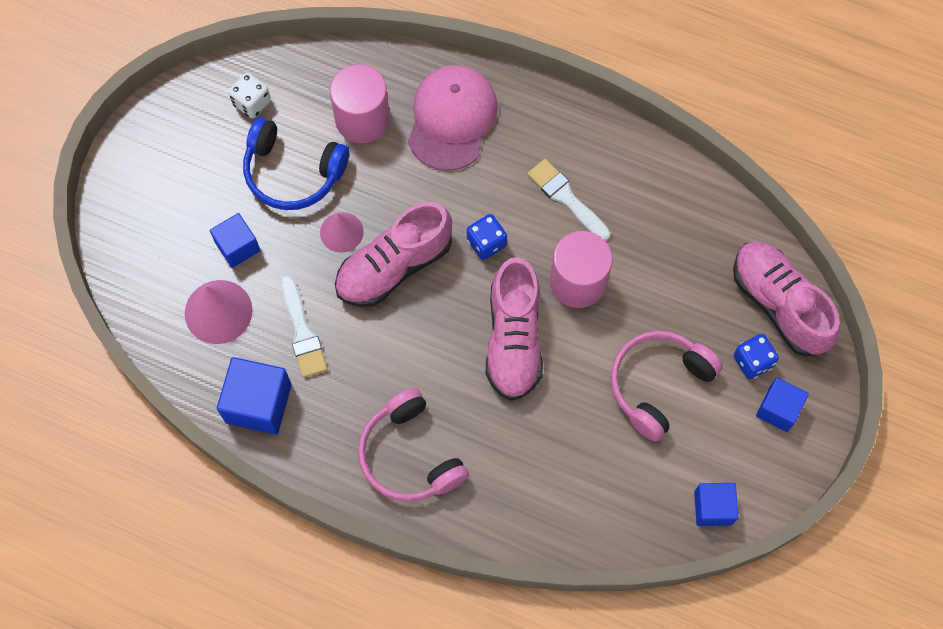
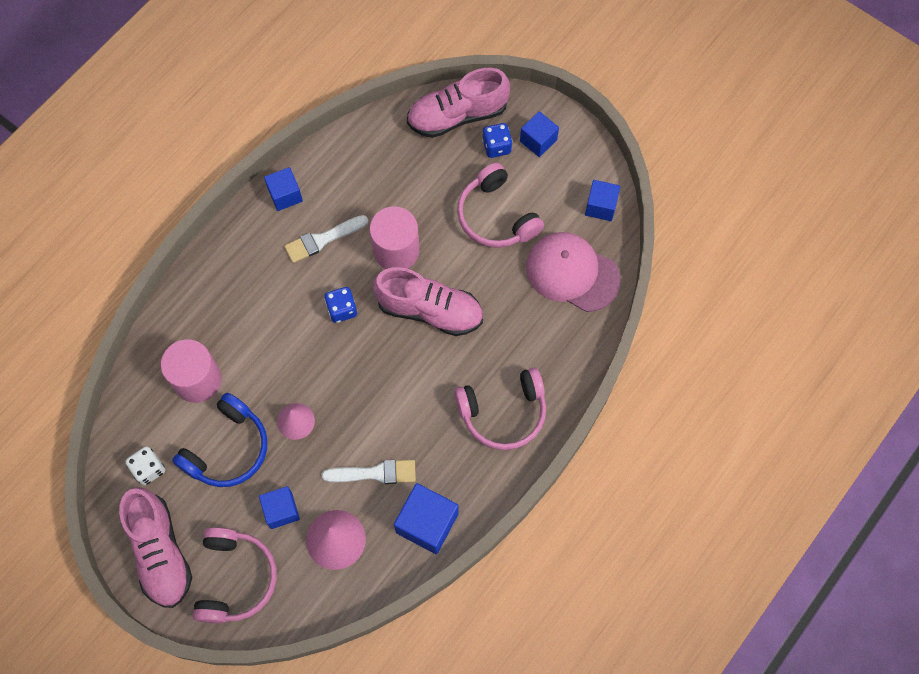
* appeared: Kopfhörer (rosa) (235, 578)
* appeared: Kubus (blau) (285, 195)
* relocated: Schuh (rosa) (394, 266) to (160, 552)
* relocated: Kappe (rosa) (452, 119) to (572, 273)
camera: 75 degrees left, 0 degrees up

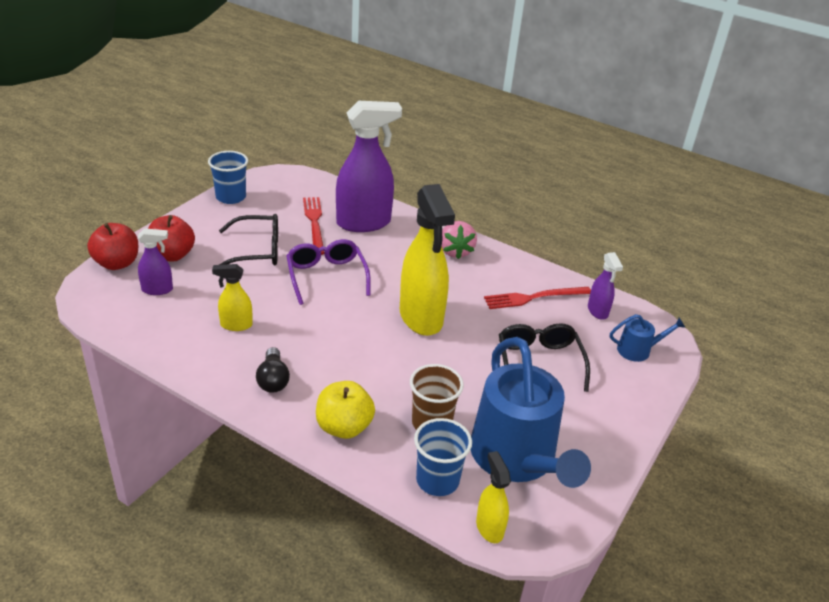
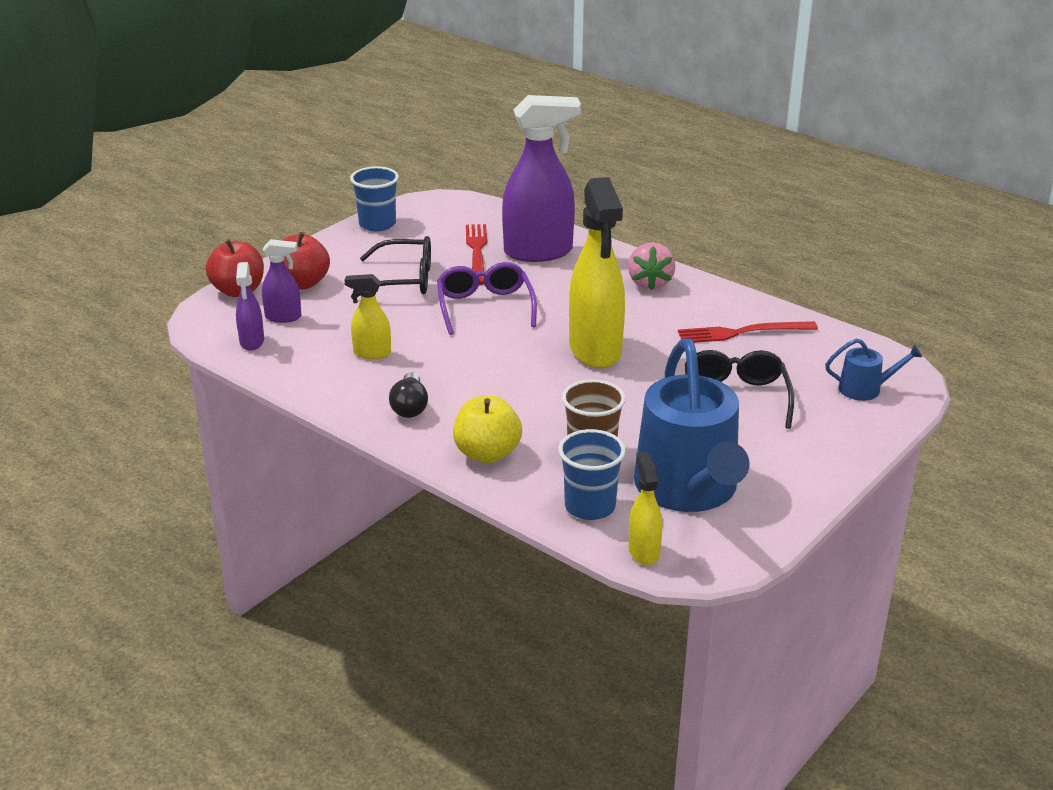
* relocated: Sprühflasche (lila) (598, 311) to (252, 342)
camera: 10 degrees right, 5 degrees down

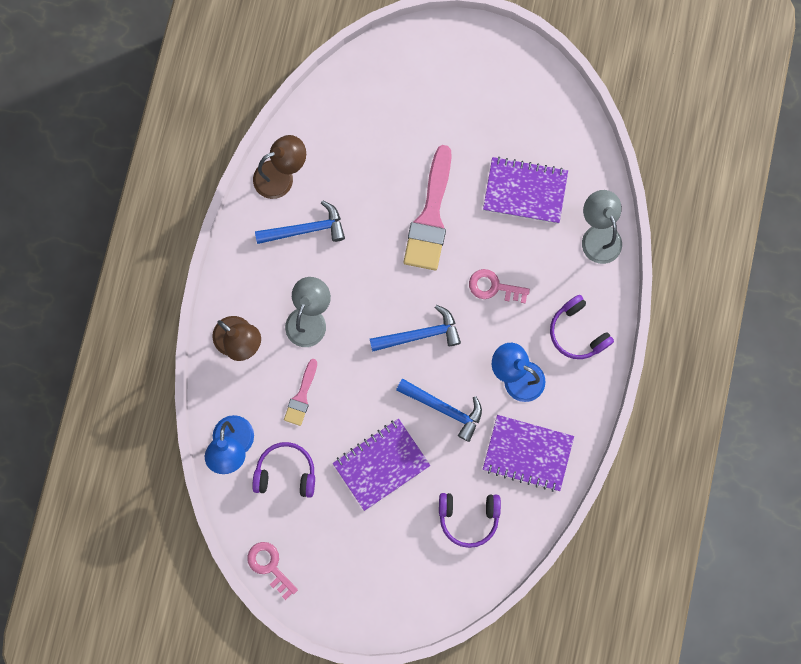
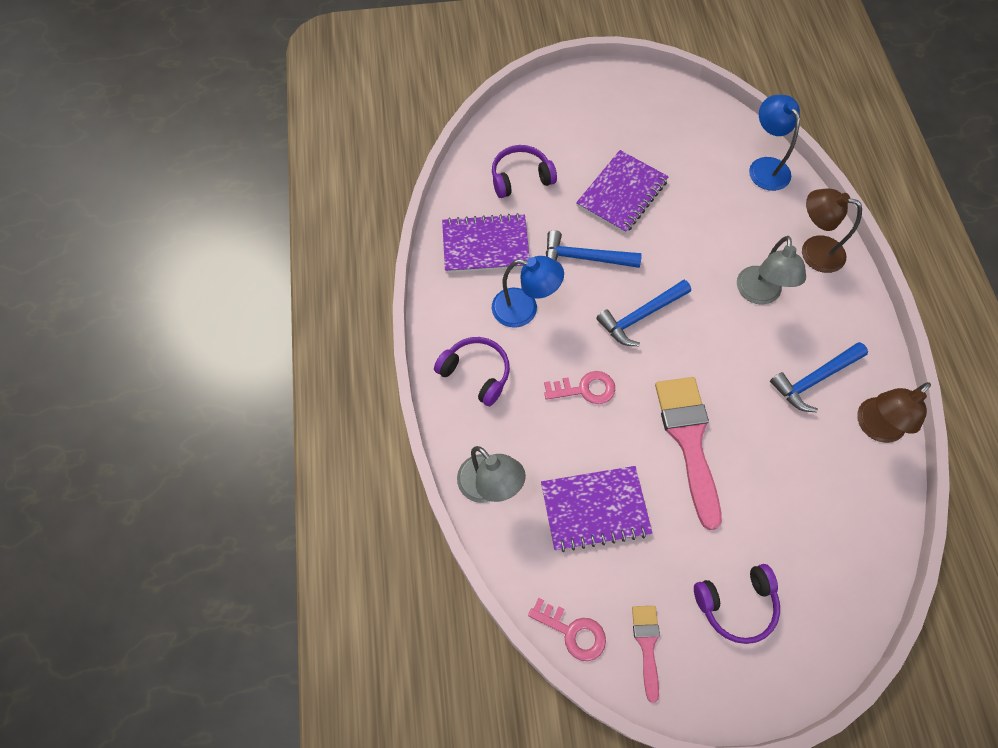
* relocated: Schlüssel (rosa) (270, 566) to (572, 632)
* relocated: Kopfhörer (lila) (286, 472) to (736, 605)
* relocated: Pinsel (rosa) (301, 396) to (647, 645)
camera: 160 degrees right, 15 degrees down

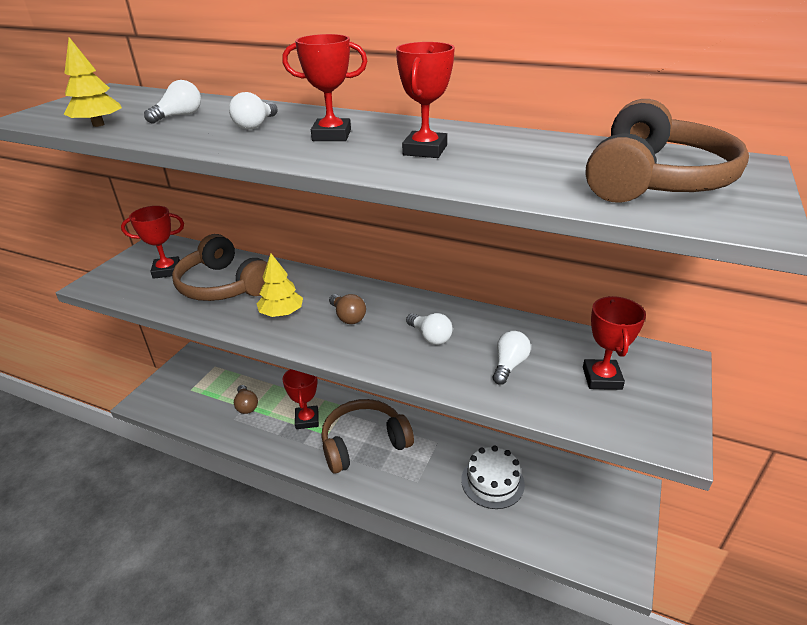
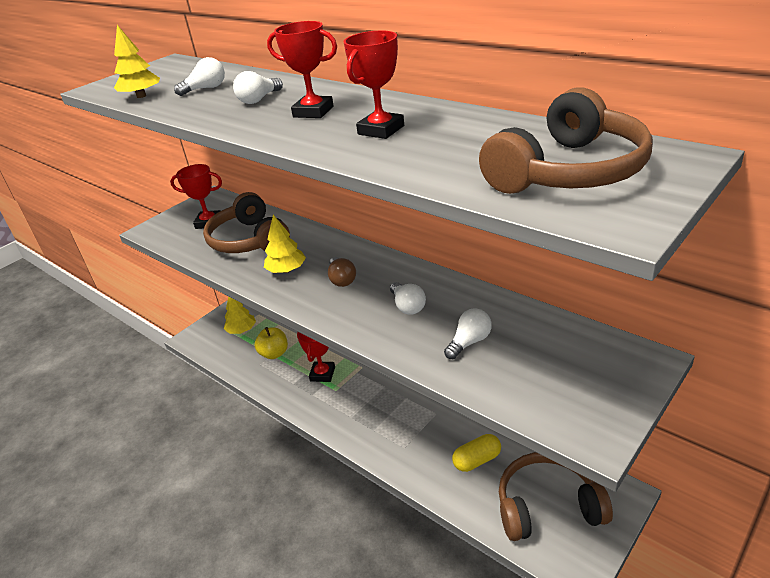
* missing: Pokal (rot) (602, 378)
* appeared: Baum (gelb) (242, 330)
* relocated: Kopfhörer (braun) (364, 443) to (547, 506)
* exchanged: Glühbirne (braun) (246, 405) to Apfel (gelb) (274, 353)
* exchanged: Kuchen (weiß) (492, 482) to Kapsel (gelb) (477, 460)
camera: 20 degrees right, 0 degrees up

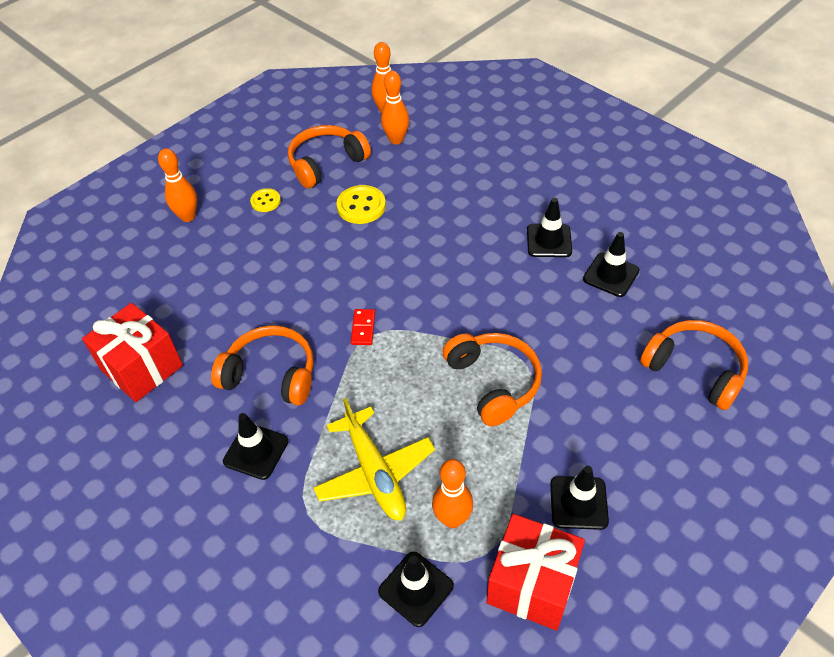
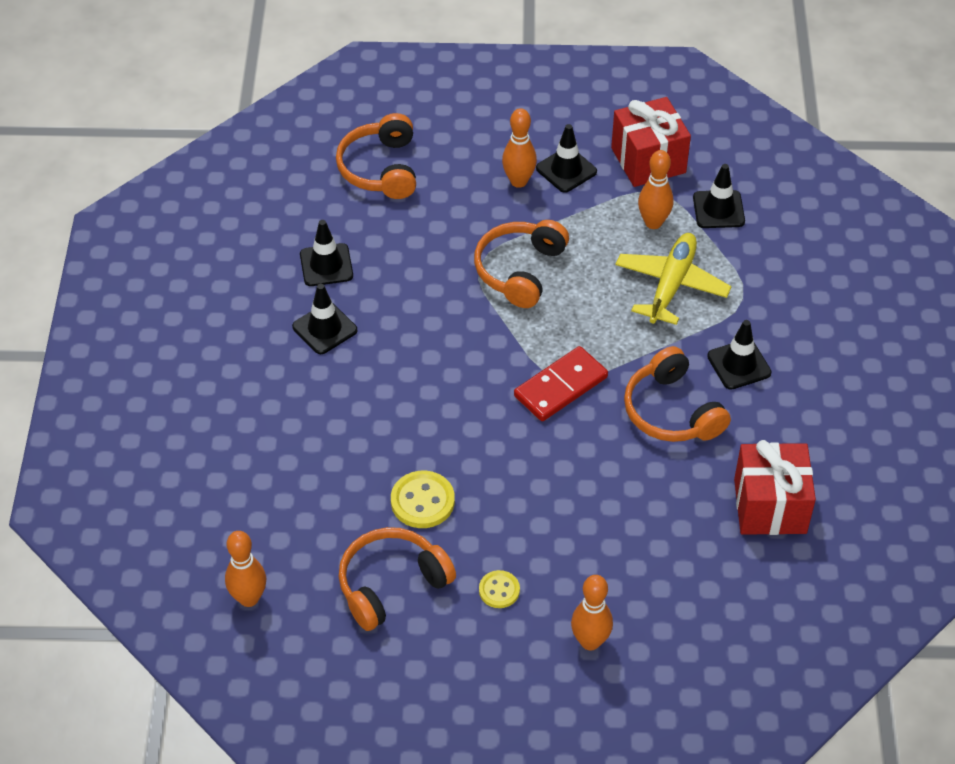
* relocated: Bowlingkegel (orange) (396, 140) to (518, 181)
* spun: Kopfhörer (orange) (326, 163) = (391, 584) 135 degrees clockwise
* size: Dominostein (rot) (363, 328) = (561, 387) x1.90
camera: 135 degrees left, 0 degrees up

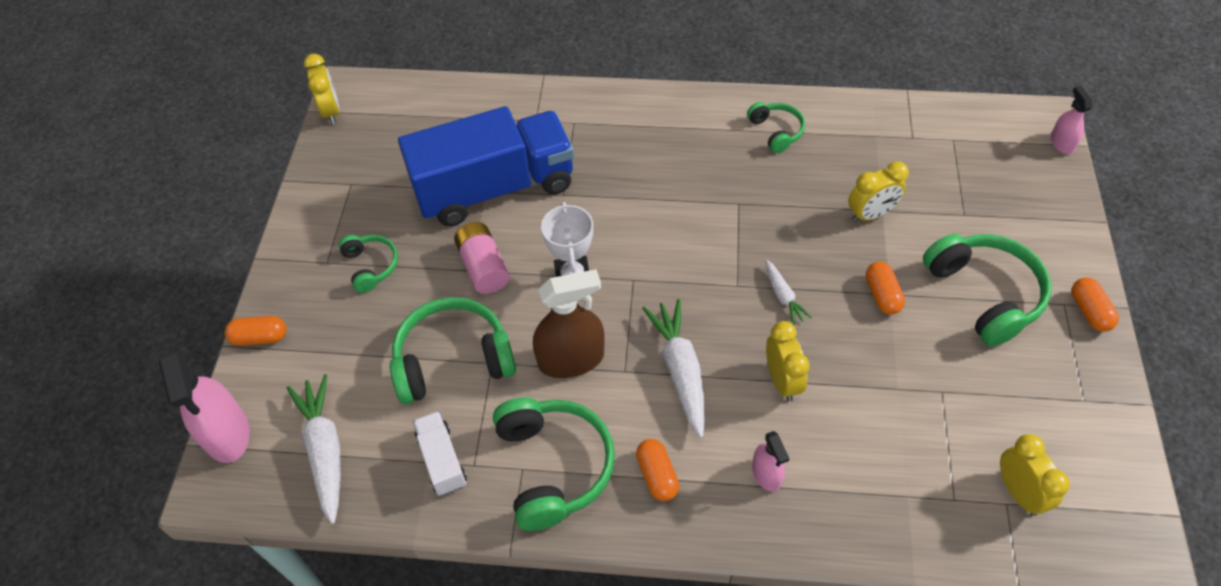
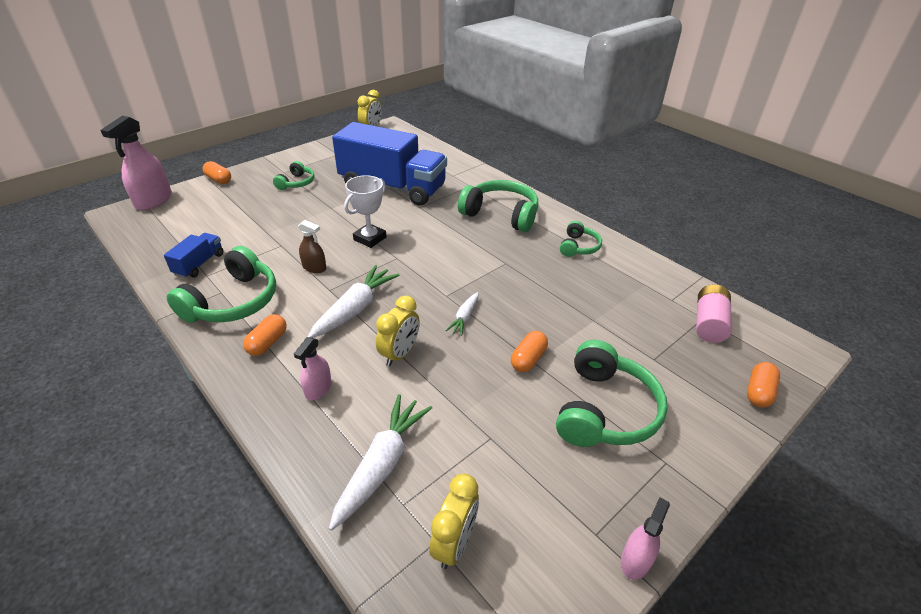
* missing: Wecker (gelb) (870, 214)
* relocated: Karotte (weiß) (325, 451) to (382, 465)
* relocated: Kopfhörer (grün) (453, 360) to (501, 215)
* relocated: Batterie (rosa) (483, 267) to (708, 323)
* relocated: Sprühflasche (rosa) (1061, 143) to (635, 560)
* relocated: Kapsel (orange) (1089, 311) to (758, 392)
* colour: Lastwagen (weiß) (442, 460) to Lastwagen (blau) (199, 264)
* size: Sprühflasche (braun) (571, 359) = (314, 267) x0.54
camera: 40 degrees right, 15 degrees down

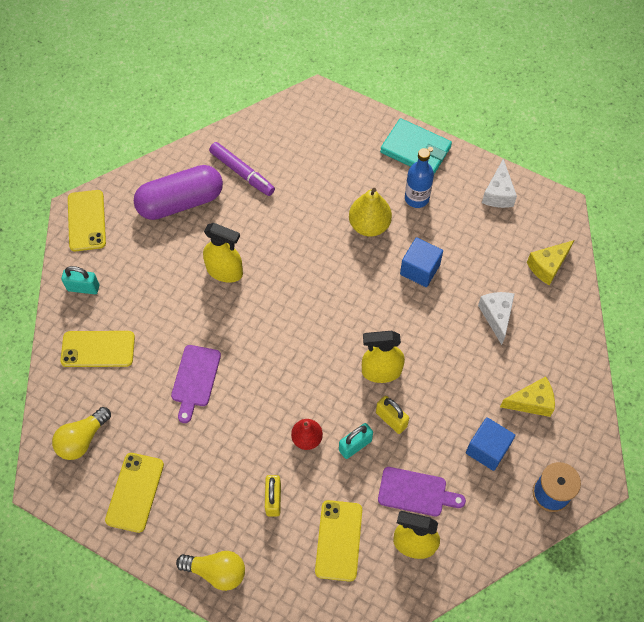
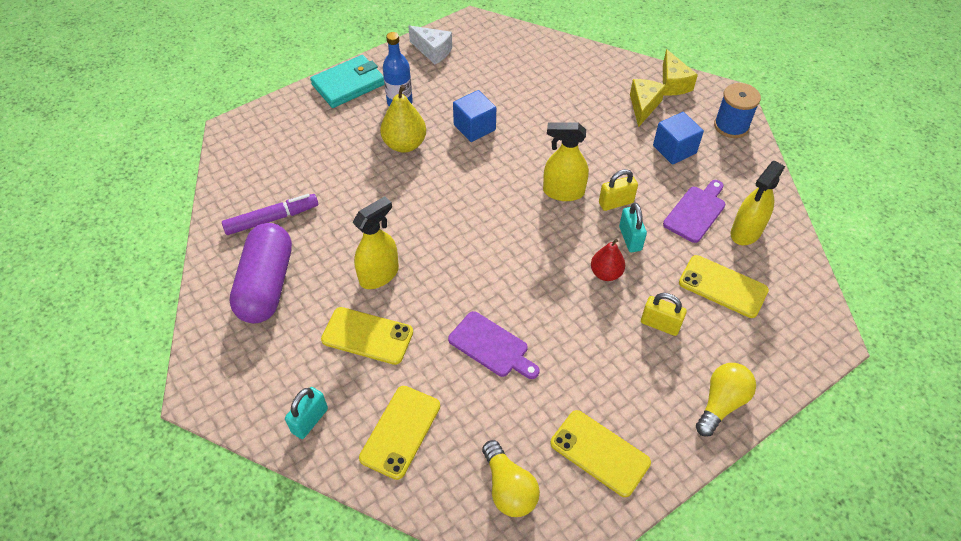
* missing: Käse (weiß) (496, 316)
* relocated: Handy (gelb) (87, 220) to (367, 336)
* relocated: Käse (gelb) (547, 266) to (673, 84)
* spun: Sprühflasche (gelb) (381, 371) = (563, 192) 75 degrees clockwise
camera: 65 degrees left, 10 degrees down

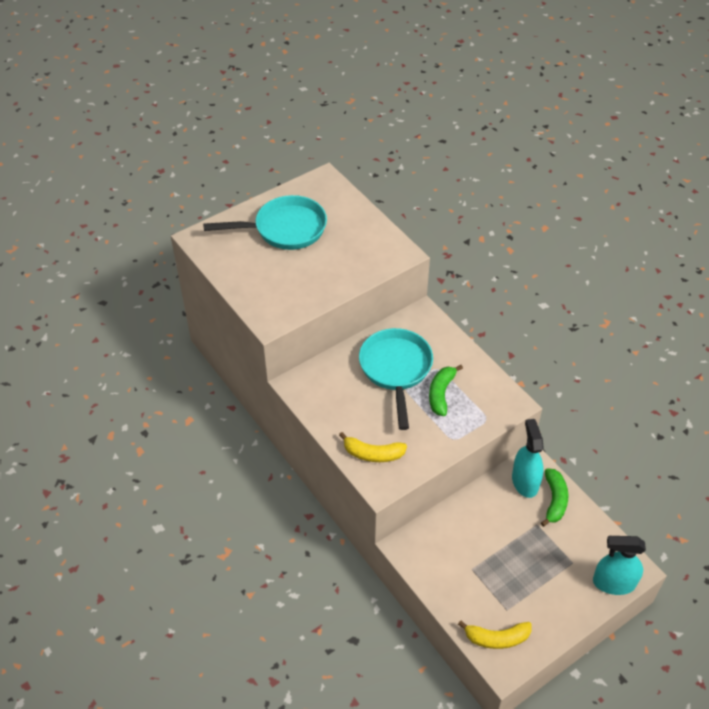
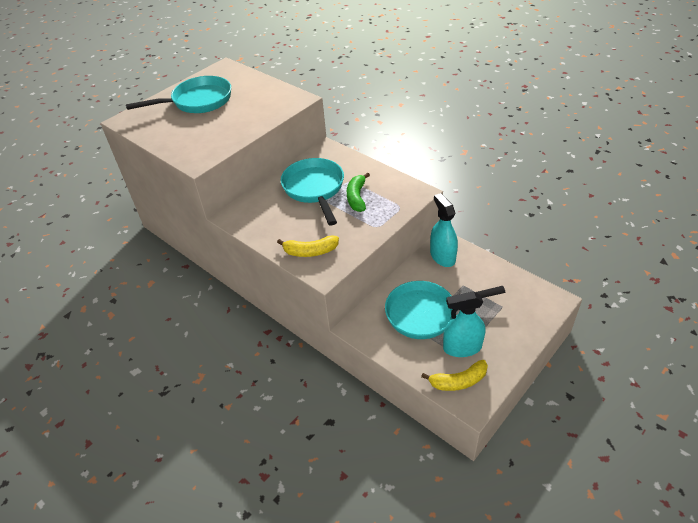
* missing: Banane (grün) (554, 500)
* appeared: Pfanne (türkis) (426, 313)
* relocated: Sprühflasche (türkis) (613, 583) to (462, 347)
camera: 10 degrees left, 5 degrees down

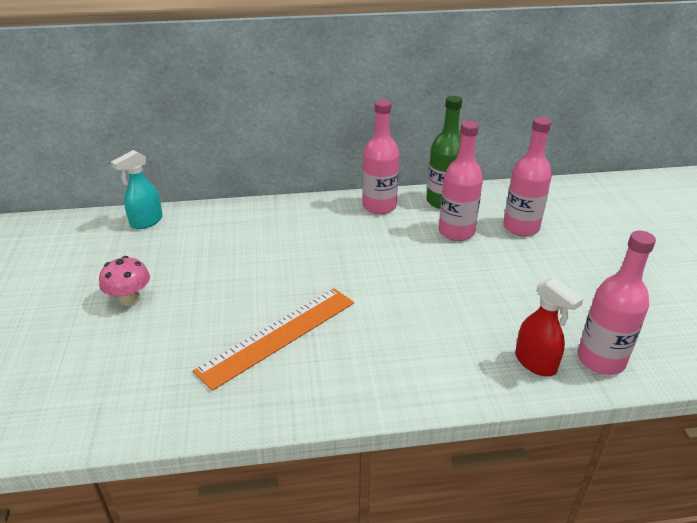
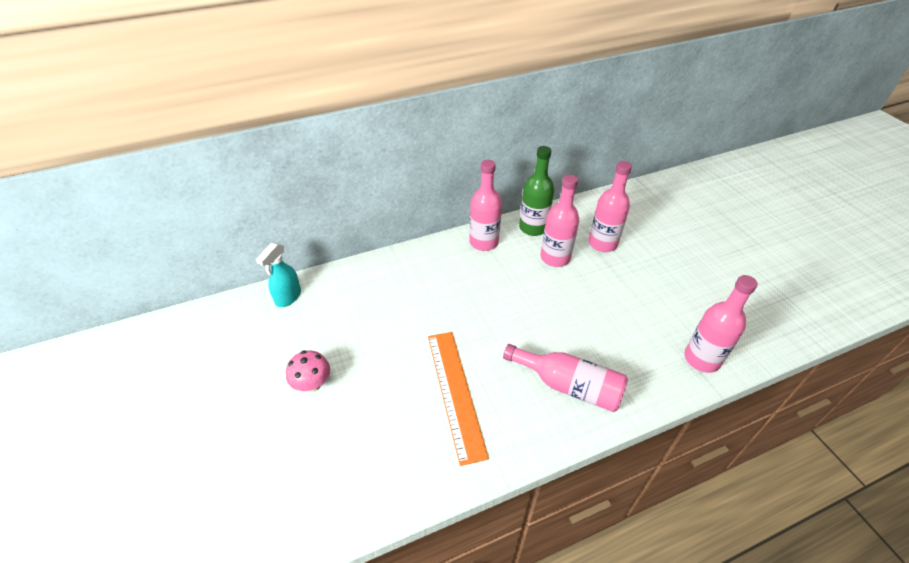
* missing: Sprühflasche (rot) (535, 363)
* appeared: Flasche (rosa) (569, 386)
* spun: Lineal (orange) (278, 336) = (456, 392) 45 degrees counterclockwise
camera: 15 degrees left, 10 degrees up

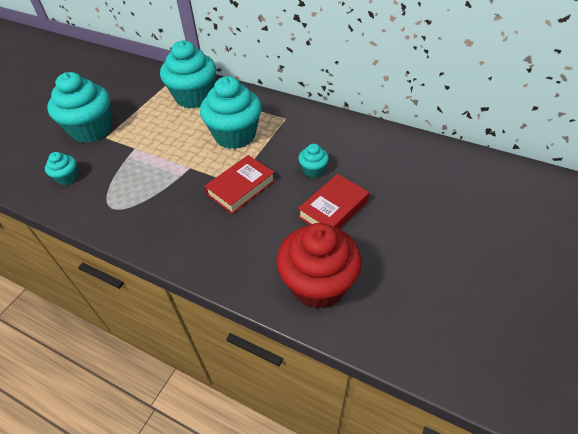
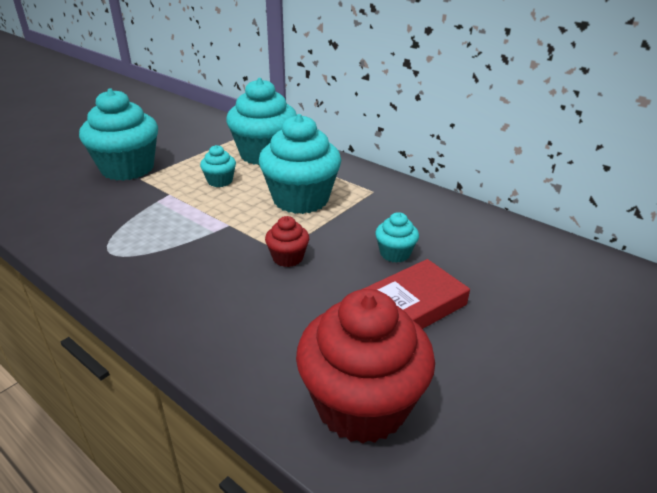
* relocated: Muffin (türkis) (67, 177) to (220, 181)
* exchanged: Buch (rot) (241, 187) to Muffin (rot) (288, 258)
camera: 10 degrees right, 15 degrees down

